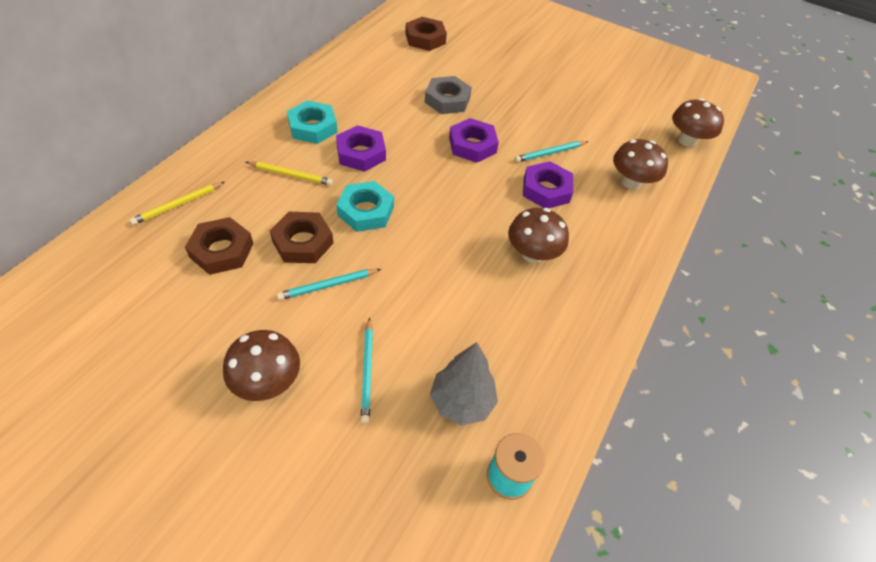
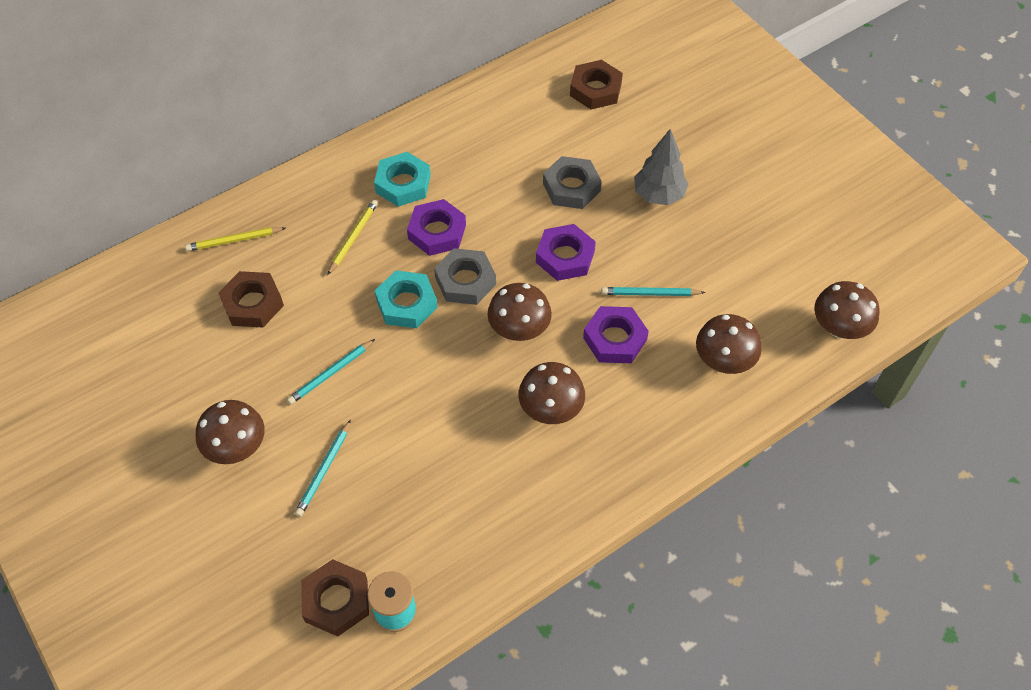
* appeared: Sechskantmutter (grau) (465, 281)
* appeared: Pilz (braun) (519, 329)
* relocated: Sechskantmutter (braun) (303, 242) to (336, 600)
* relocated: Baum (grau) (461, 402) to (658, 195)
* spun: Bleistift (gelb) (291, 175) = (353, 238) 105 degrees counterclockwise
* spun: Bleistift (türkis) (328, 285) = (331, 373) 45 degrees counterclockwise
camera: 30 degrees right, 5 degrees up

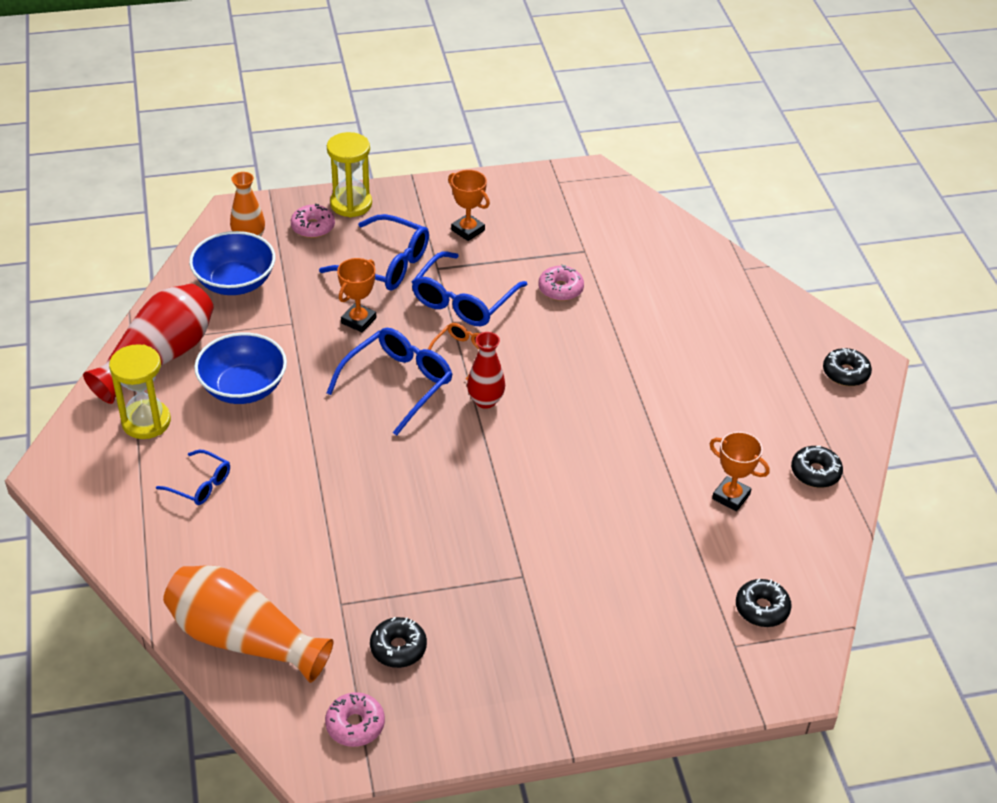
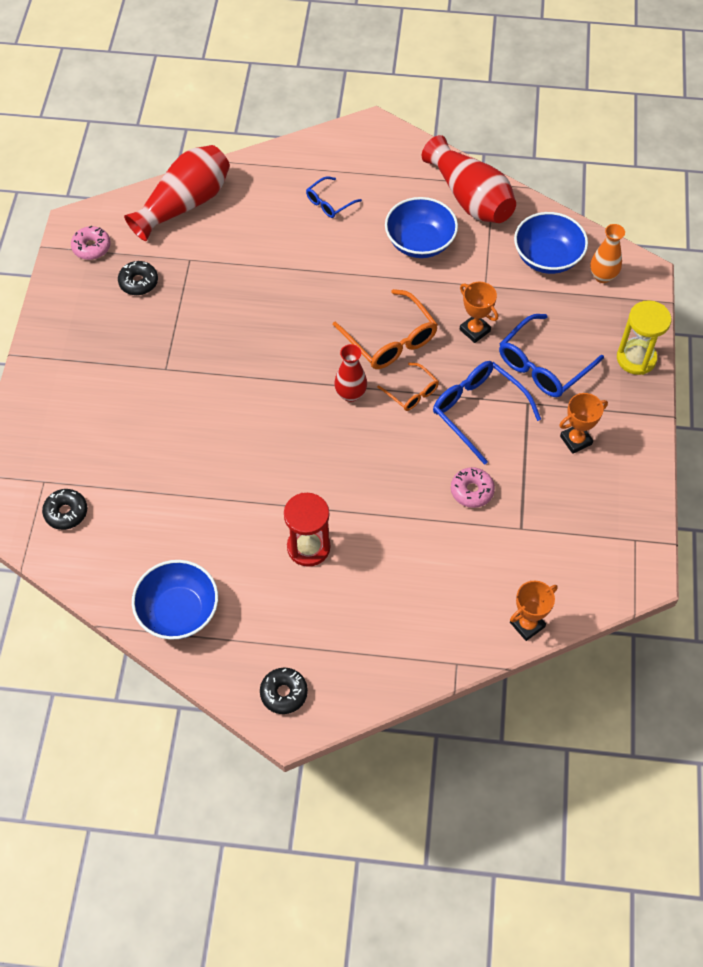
* missing: Sanduhr (gelb) (146, 422)
* missing: Donut (rosa) (313, 227)
* appeared: Sanduhr (rot) (308, 547)
* relocated: Pokal (orange) (731, 496) to (527, 624)
* exchanged: Donut (schwarz) (815, 472) to Schüssel (blau) (178, 611)
* colour: Vase (orange) (243, 639) to Vase (rot) (184, 204)
* colour: Brille (blau) (398, 384) to Brille (orange) (390, 340)
camera: 110 degrees right, 15 degrees up

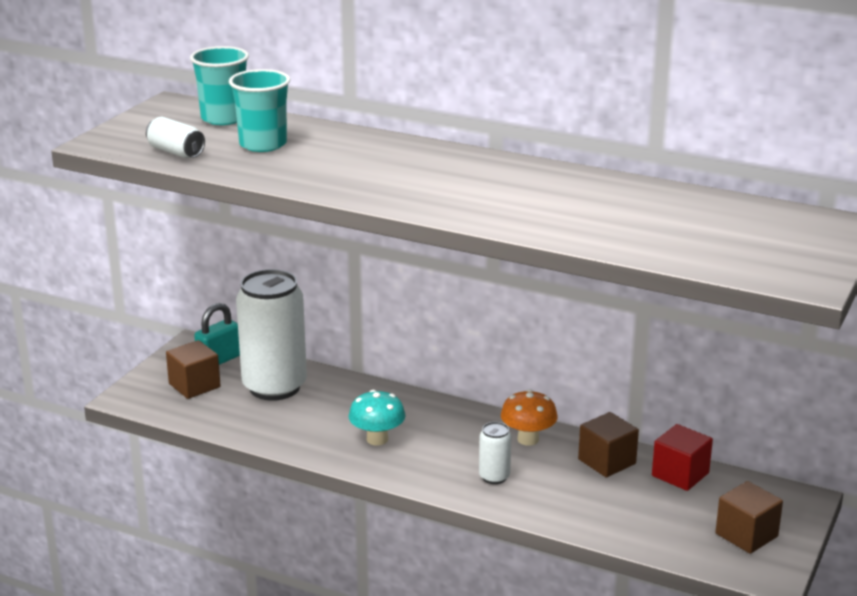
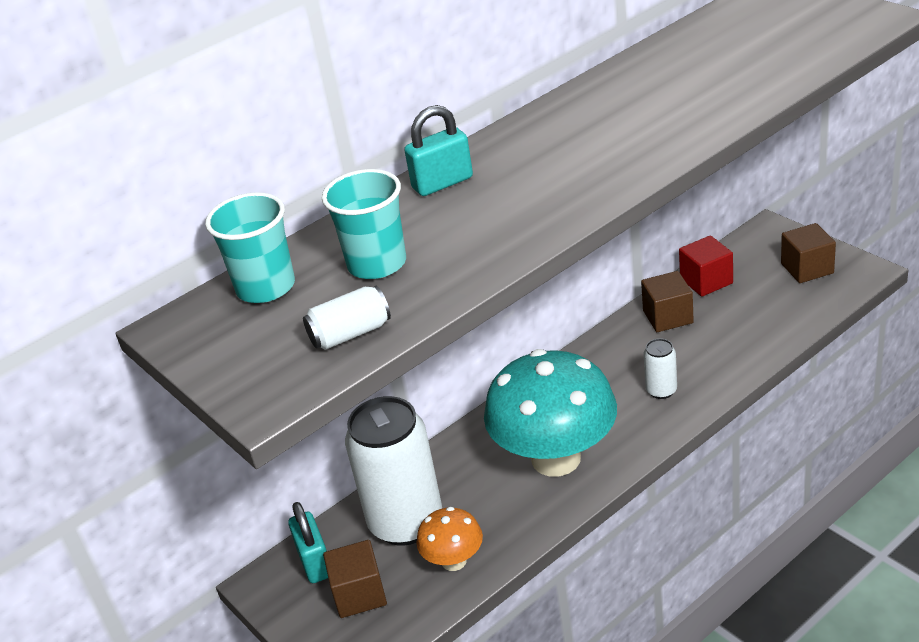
* appeared: Vorhängeschloss (türkis) (442, 183)
* relocated: Pilz (orange) (528, 439) to (454, 561)
* size: Pilz (türkis) (377, 439) = (556, 458) x2.11
camera: 60 degrees left, 10 degrees up

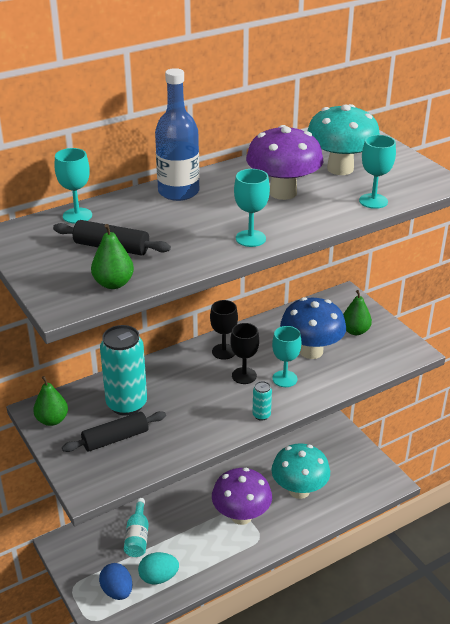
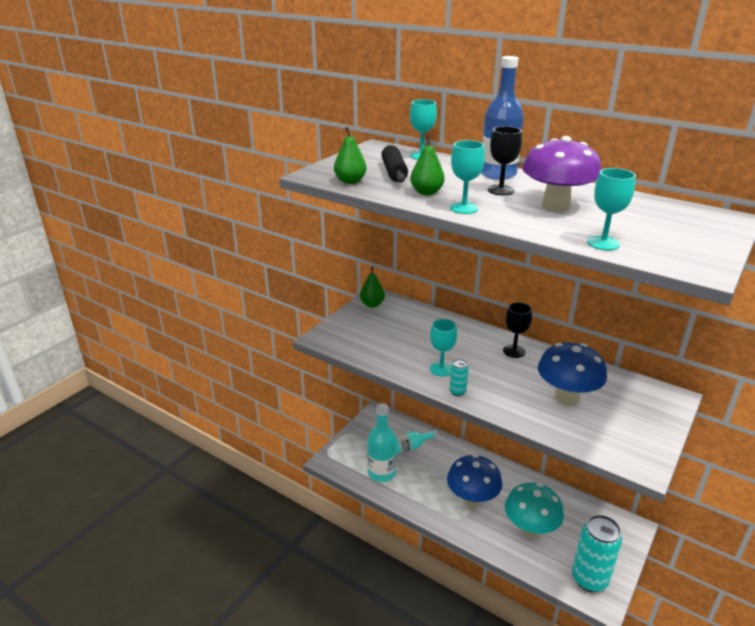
* missing: Nudelholz (schwarz) (115, 439)
* missing: Ei (blau) (117, 591)
* missing: Pilz (türkis) (340, 169)
* relocated: Dose (türkis) (126, 404) to (589, 579)
* relocated: Kelch (schwarz) (244, 376) to (500, 190)
* relocated: Kelch (türkis) (284, 379) to (441, 369)
* relocated: Birne (grün) (355, 331) to (426, 192)
* exchanged: Ei (türkis) (158, 577) to Flasche (türkis) (381, 473)
* colour: Pilz (lila) (241, 516) to Pilz (blau) (472, 499)
camera: 65 degrees right, 5 degrees down

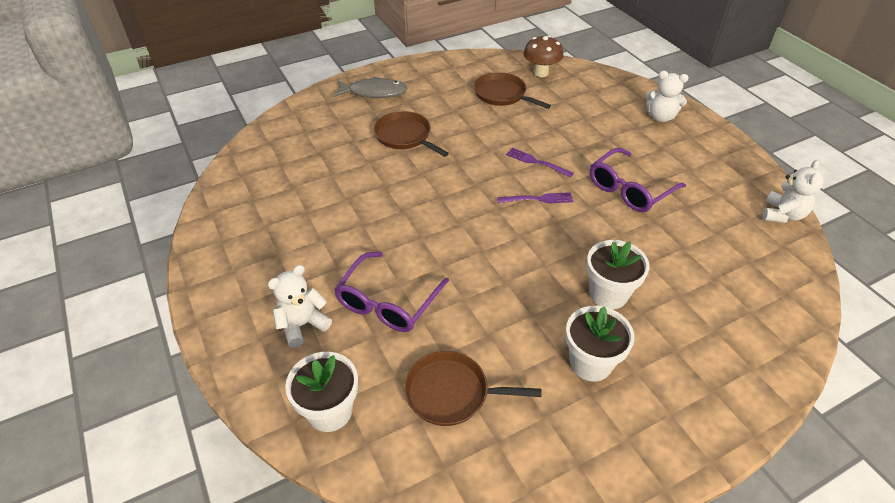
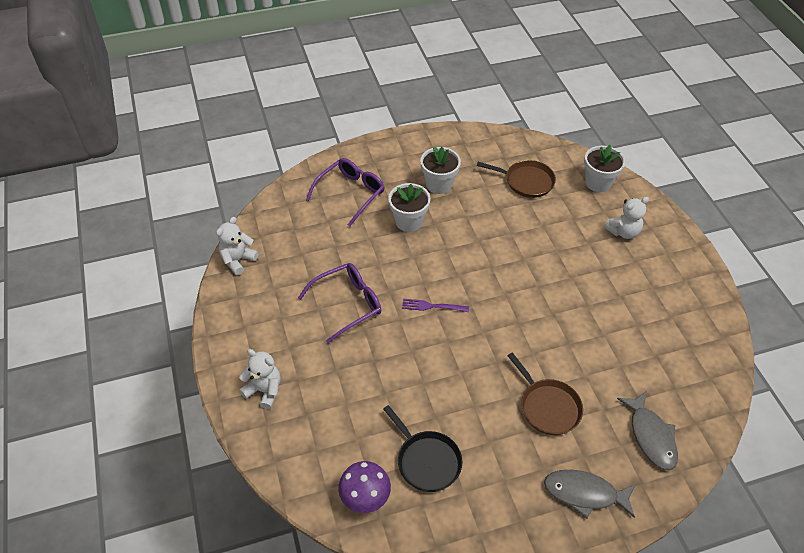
* missing: Gabel (lila) (536, 162)
* appeared: Fisch (grau) (651, 436)
* relocated: Brille (lila) (387, 302) to (351, 193)
* colour: Pfanne (braun) (502, 94) to Pfanne (schwarz) (427, 461)
* colour: Pilz (braun) (541, 73) to Pilz (lila) (365, 498)
camera: 170 degrees left, 5 degrees up

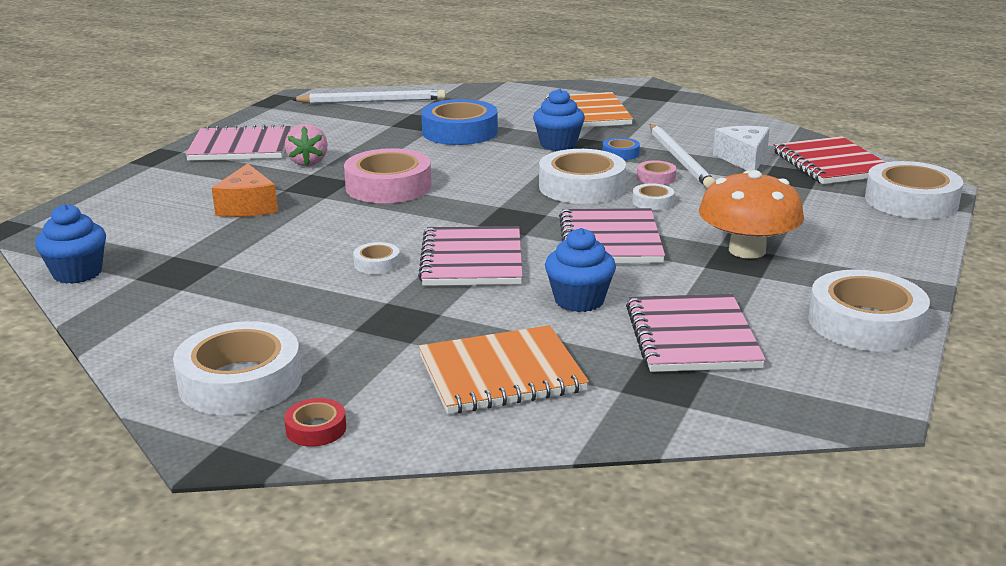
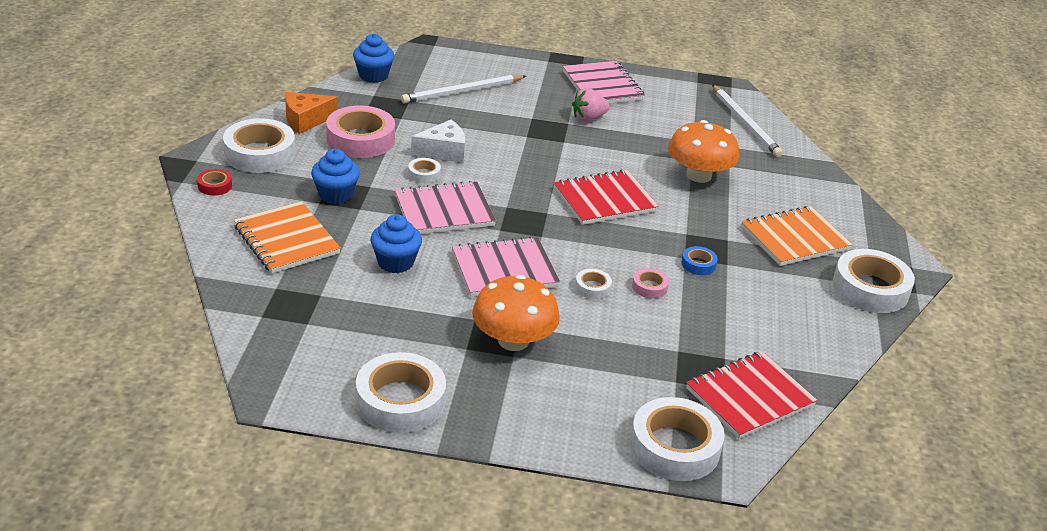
* missing: Notizbuch (rosa) (692, 337)
* appeared: Notizbuch (rot) (604, 200)
* relocated: Käse (orange) (248, 206) to (305, 120)
* relocated: Klebeband (rosa) (388, 186) to (360, 139)
* relocated: Muffin (blau) (558, 144) to (335, 195)
* relocated: Klebeband (weiß) (581, 187) to (870, 289)
* relocated: Bleistift (weiß) (679, 159) to (462, 92)
* relocated: Käse (weiß) (743, 159) to (443, 152)
* exchanged: Klebeband (blau) (460, 132) to Pilz (orange) (699, 175)
camera: 70 degrees right, 10 degrees up

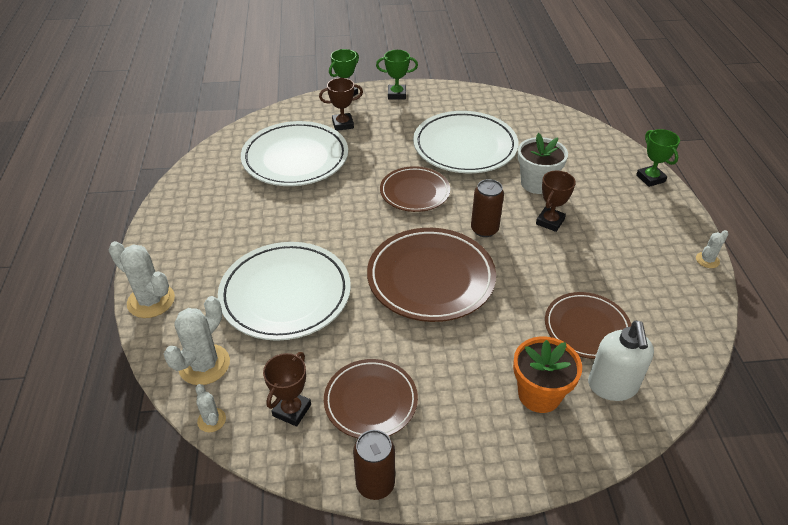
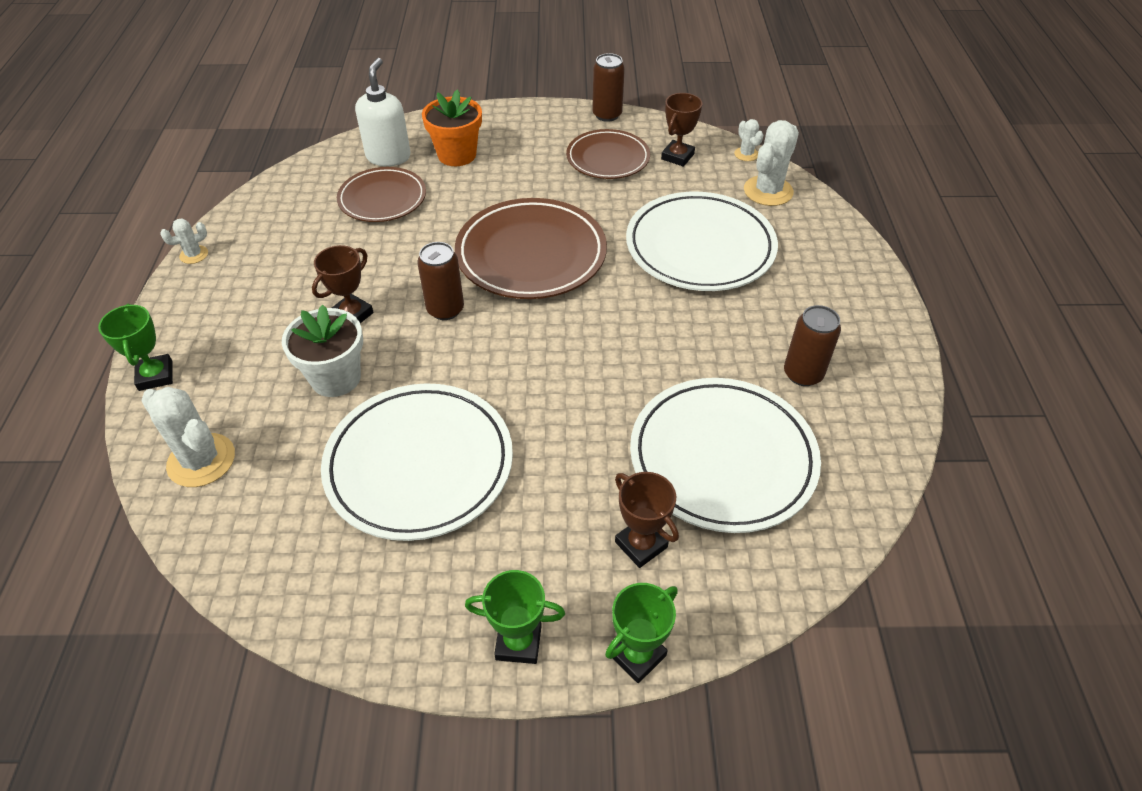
* missing: Teller (braun) (414, 192)
* appeared: Dose (braun) (803, 374)
* relocated: Kaktus (weiß) (151, 301) to (201, 460)
* spun: Pokal (braun) (343, 124) = (641, 544) 60 degrees clockwise
camera: 175 degrees left, 5 degrees up

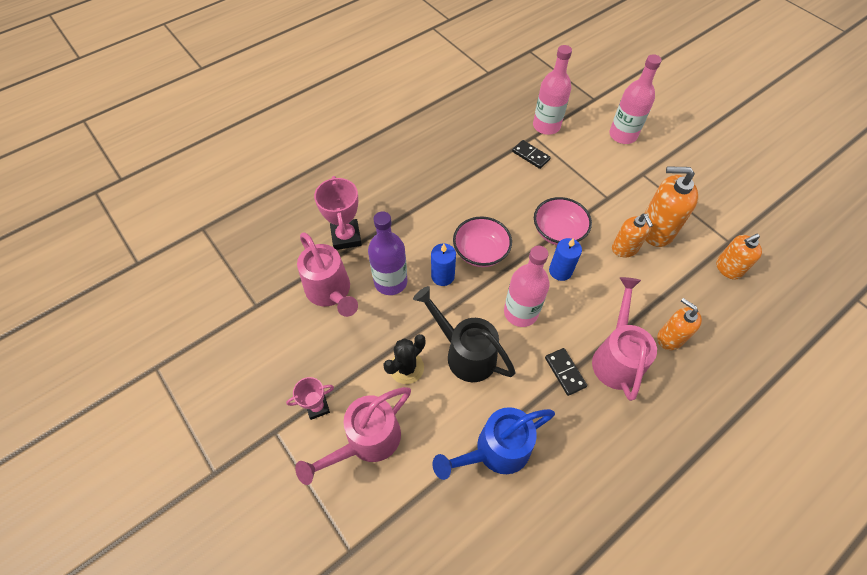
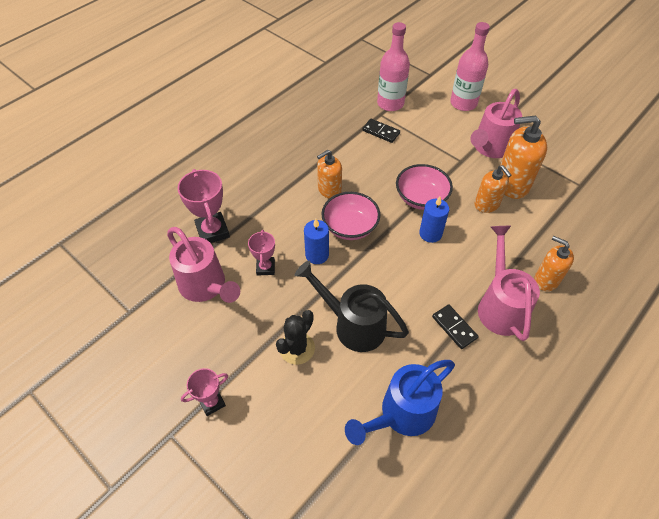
* missing: Flasche (rosa) (520, 312)
* relocated: Gießkanne (rosa) (366, 441) to (489, 148)
* relocated: Seifenspender (orange) (728, 268) to (329, 190)
* exchanged: Flasche (lila) (390, 282) to Pokal (rosa) (265, 268)
camera: 10 degrees left, 5 degrees down

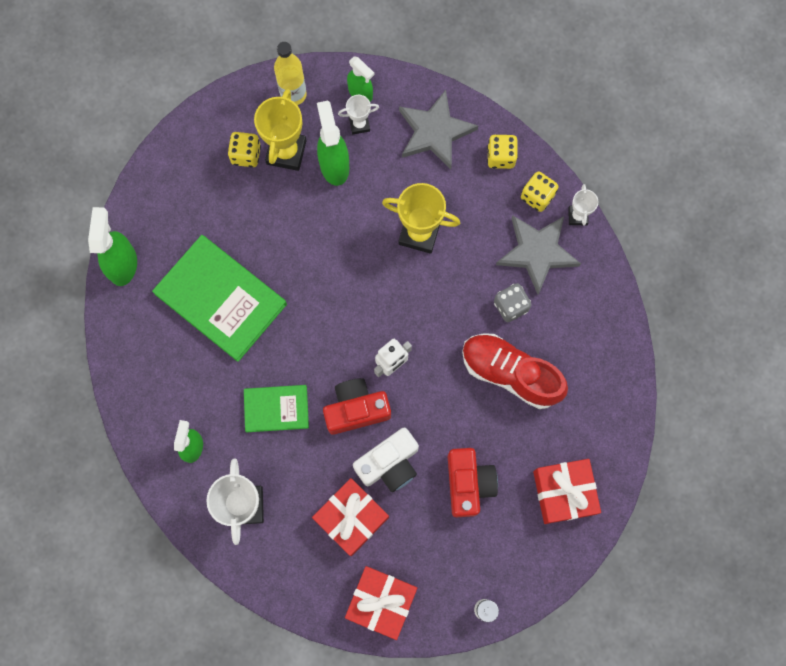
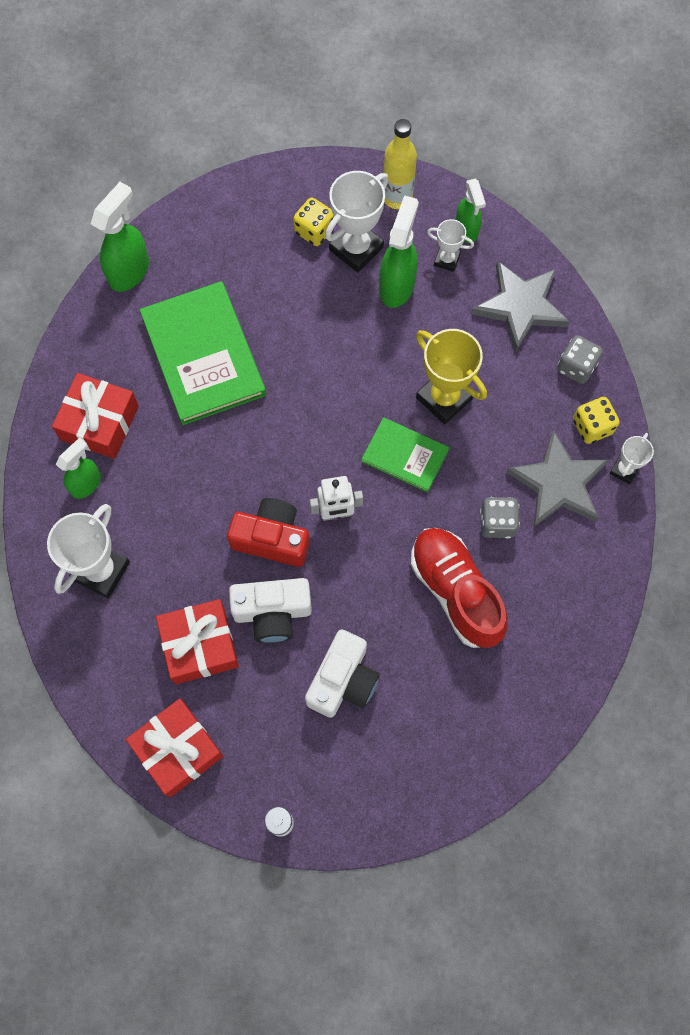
* relocated: Buch (grün) (276, 408) to (405, 455)
* relocated: Geschenk (rot) (564, 492) to (99, 423)
* colour: Pokal (gelb) (286, 152) to Pokal (weiß) (356, 248)
* colour: Kamera (rot) (468, 483) to Kamera (weiß) (343, 680)
* colour: Spielwürfel (gelb) (501, 157) to Spielwürfel (grau) (576, 367)
camera: 30 degrees right, 5 degrees down

